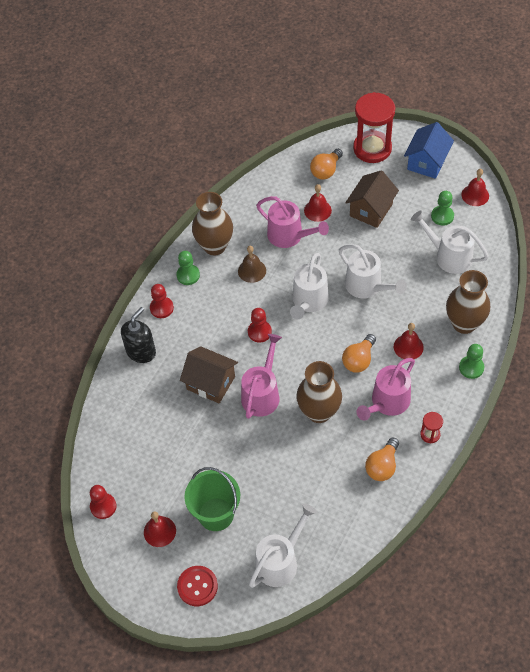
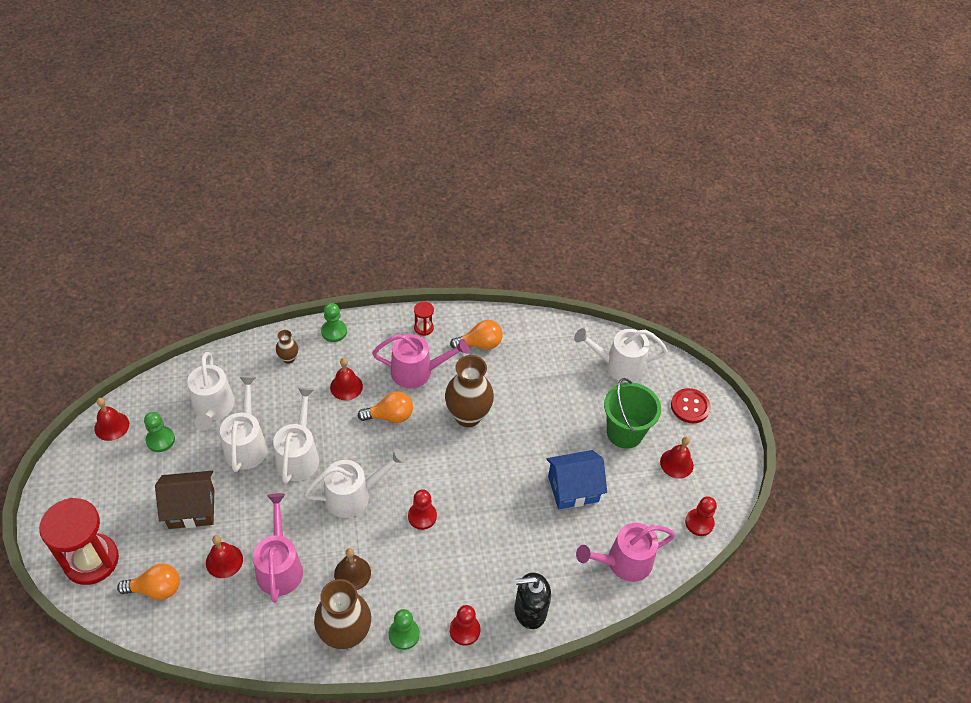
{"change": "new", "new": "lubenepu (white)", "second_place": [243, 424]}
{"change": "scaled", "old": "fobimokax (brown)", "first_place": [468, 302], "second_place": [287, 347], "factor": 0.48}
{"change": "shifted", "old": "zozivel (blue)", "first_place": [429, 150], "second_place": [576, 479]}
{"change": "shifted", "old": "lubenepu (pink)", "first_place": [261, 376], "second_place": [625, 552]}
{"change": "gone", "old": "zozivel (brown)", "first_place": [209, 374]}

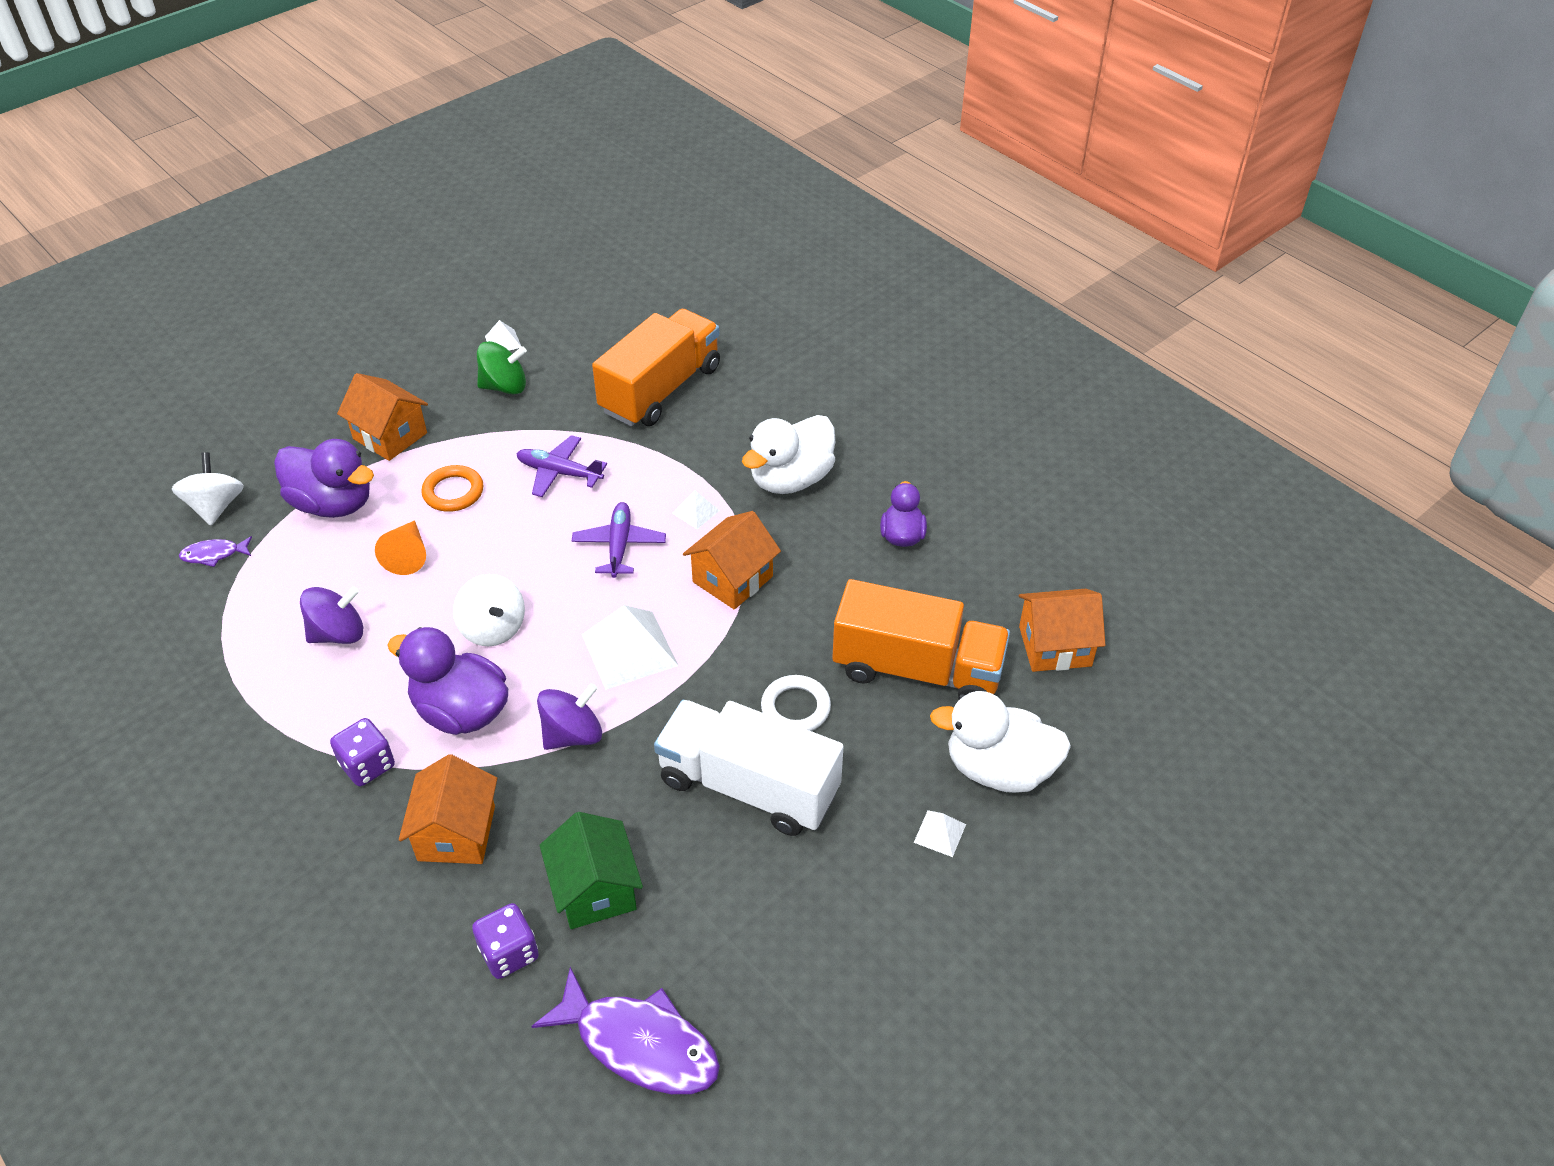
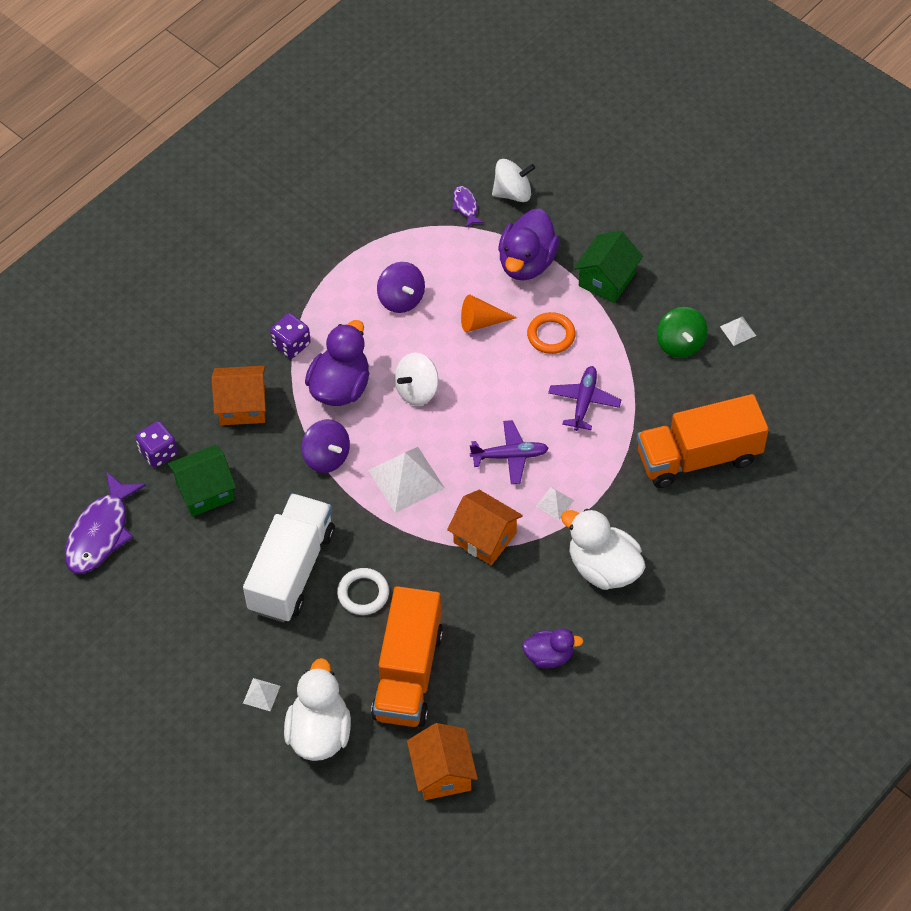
{"change": "repainted", "old": "zozivel (orange)", "new": "zozivel (green)", "first_place": [382, 417], "second_place": [608, 267]}
{"change": "rotated", "old": "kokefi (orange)", "first_place": [656, 367], "second_place": [703, 441], "degrees": 135}

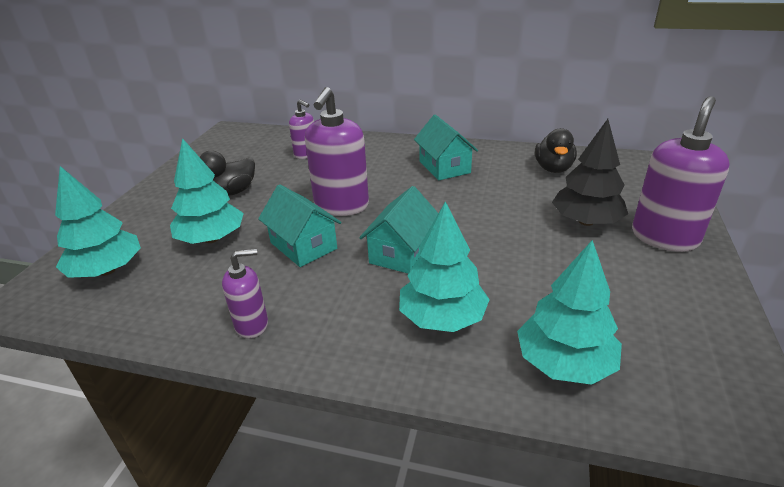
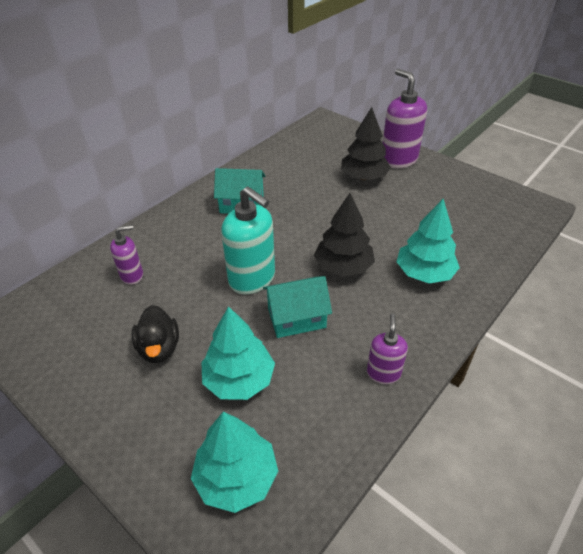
{"change": "repainted", "old": "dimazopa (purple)", "new": "dimazopa (turquoise)", "first_place": [337, 151], "second_place": [248, 241]}
{"change": "swapped", "old": "zozivel (turquoise)", "new": "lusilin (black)", "first_place": [398, 230], "second_place": [344, 235]}
{"change": "gone", "old": "lusilin (turquoise)", "first_place": [569, 312]}
{"change": "gone", "old": "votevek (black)", "first_place": [556, 150]}

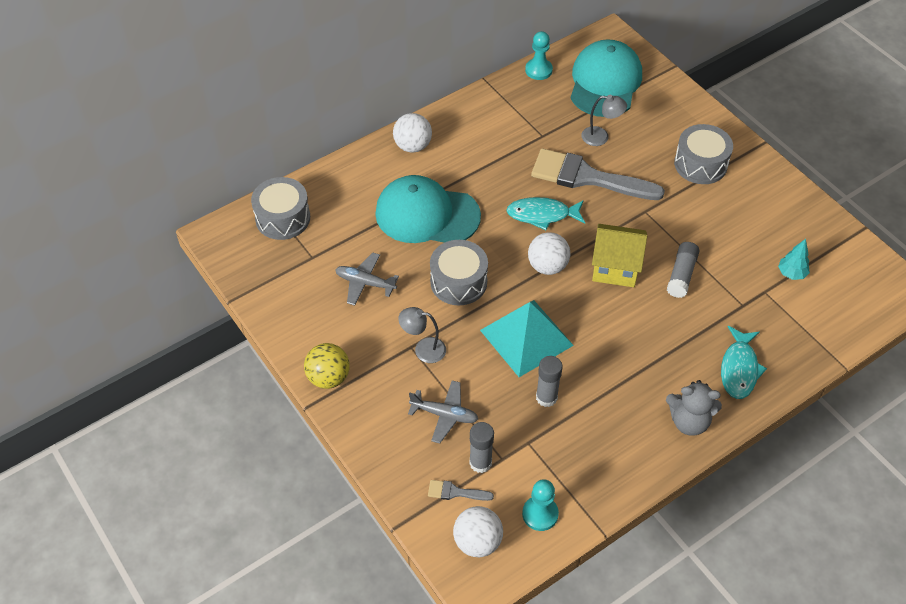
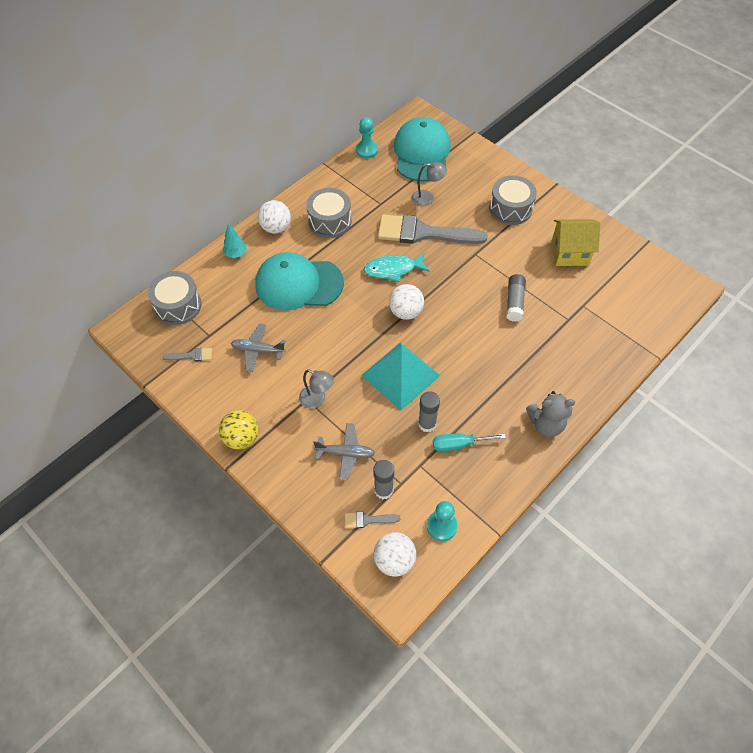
{"change": "new", "new": "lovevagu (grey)", "second_place": [187, 355]}
{"change": "shifted", "old": "lusilin (turquoise)", "first_place": [794, 259], "second_place": [234, 241]}
{"change": "rotated", "old": "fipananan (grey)", "first_place": [422, 335], "second_place": [316, 389], "degrees": -150}
{"change": "shifted", "old": "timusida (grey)", "first_place": [459, 273], "second_place": [329, 213]}
{"change": "new", "new": "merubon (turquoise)", "second_place": [469, 442]}
{"change": "shifted", "old": "zozivel (yellow)", "first_place": [619, 255], "second_place": [576, 242]}
{"change": "gone", "old": "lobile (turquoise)", "first_place": [744, 362]}

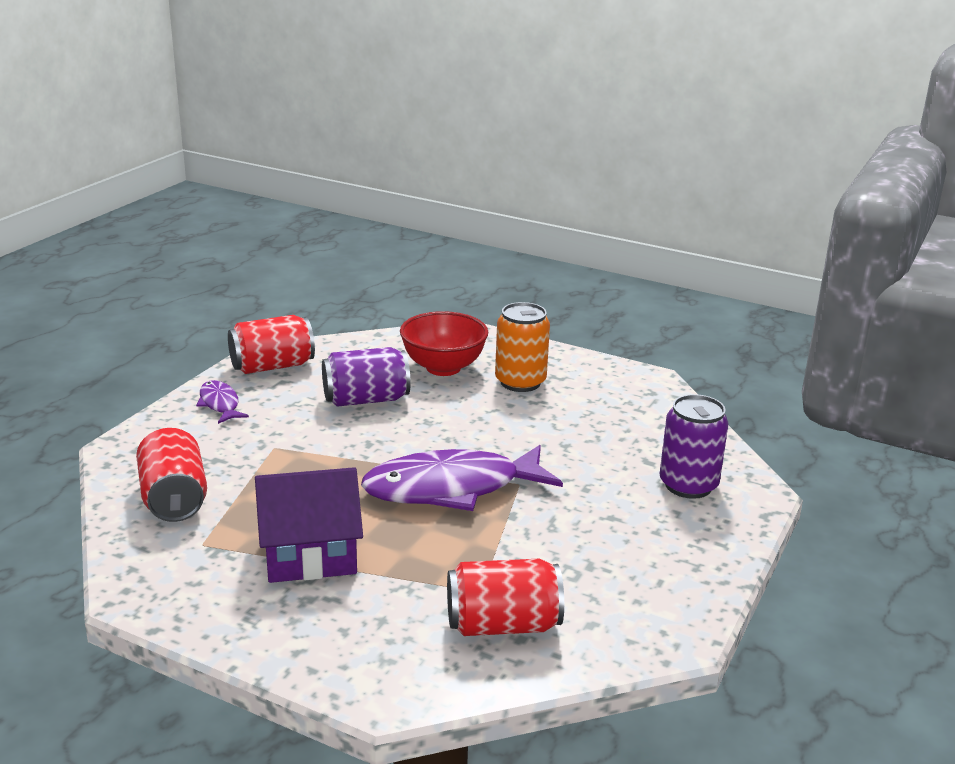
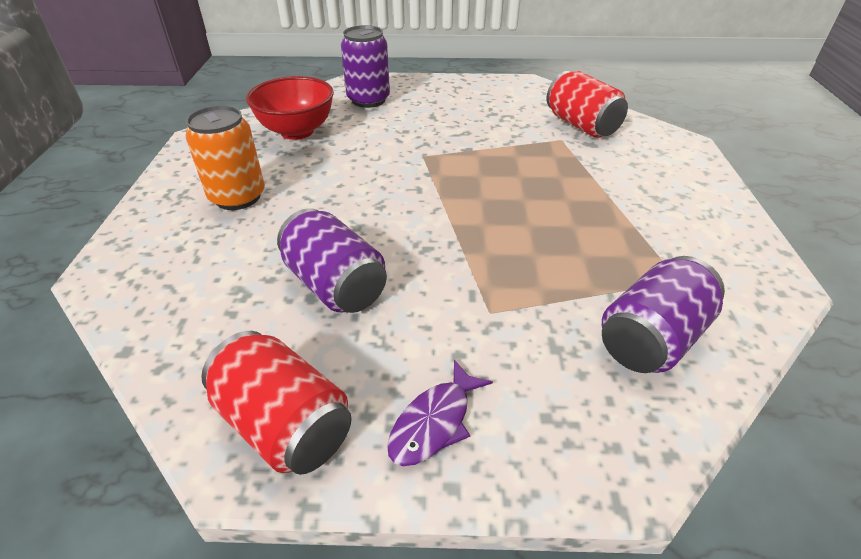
{"change": "shifted", "old": "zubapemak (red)", "first_place": [444, 343], "second_place": [290, 108]}
{"change": "repainted", "old": "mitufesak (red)", "new": "mitufesak (purple)", "first_place": [171, 475], "second_place": [663, 314]}
{"change": "gone", "old": "zozivel (purple)", "first_place": [309, 525]}
{"change": "gone", "old": "lobile (purple)", "first_place": [462, 478]}

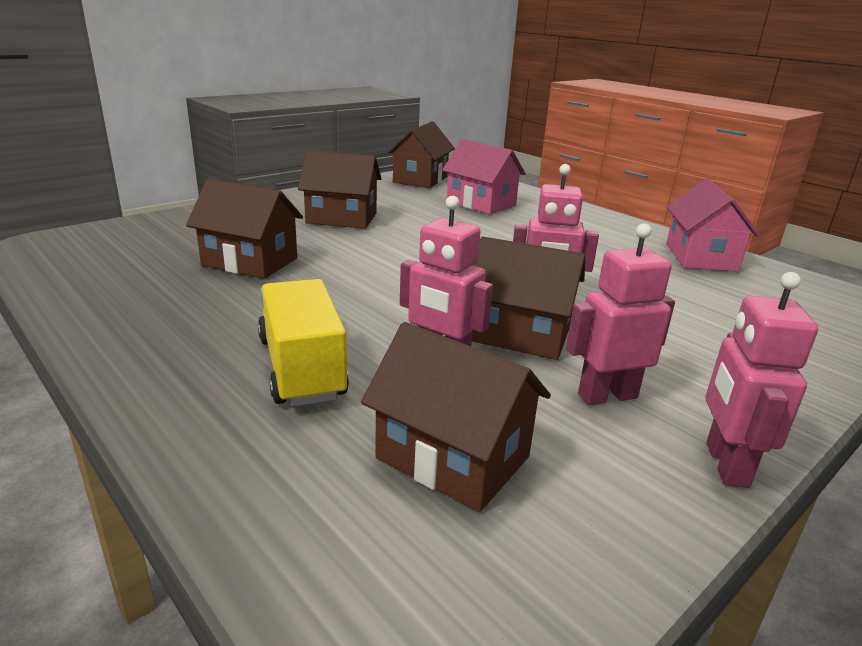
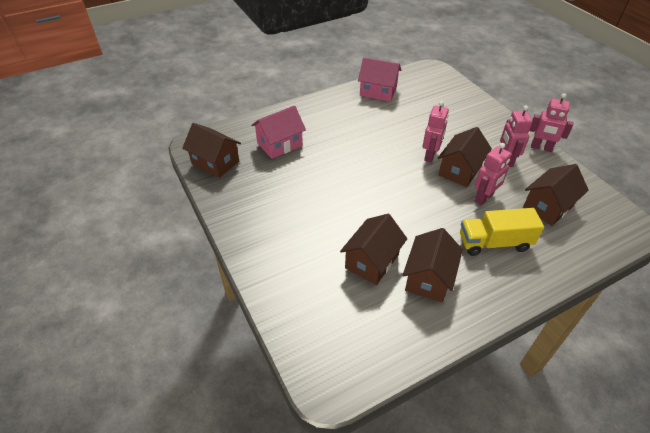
{"change": "shifted", "old": "zozivel (brown)", "first_place": [340, 189], "second_place": [433, 265]}

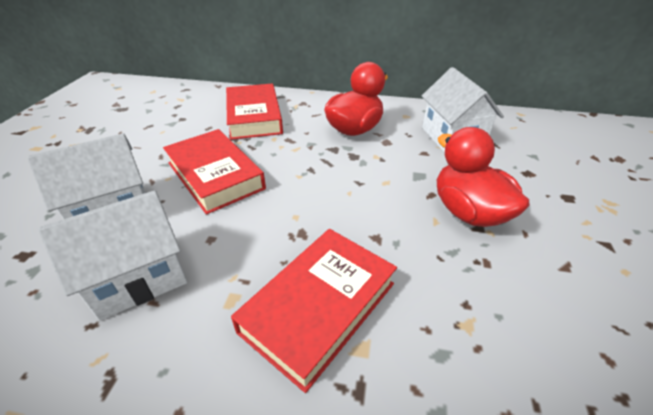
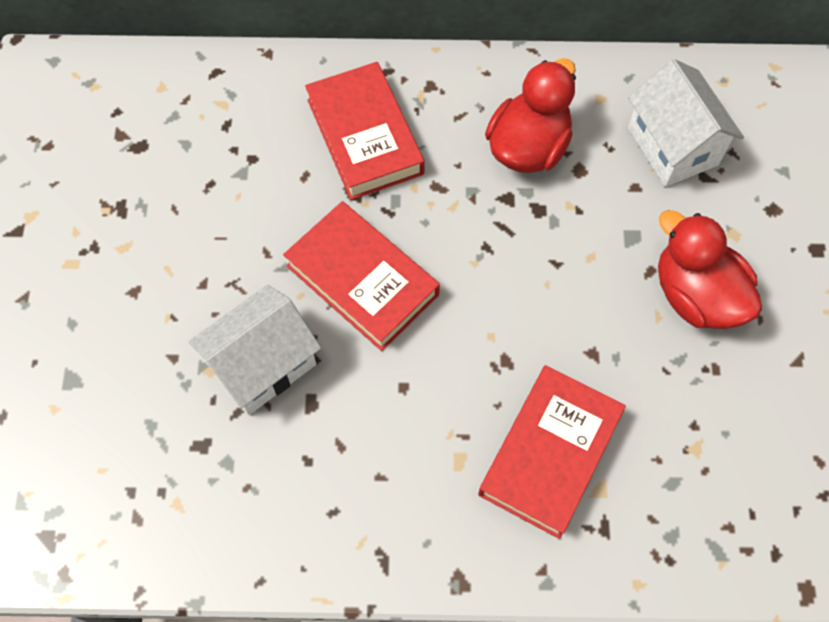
{"change": "gone", "old": "zozivel (white)", "first_place": [112, 255]}

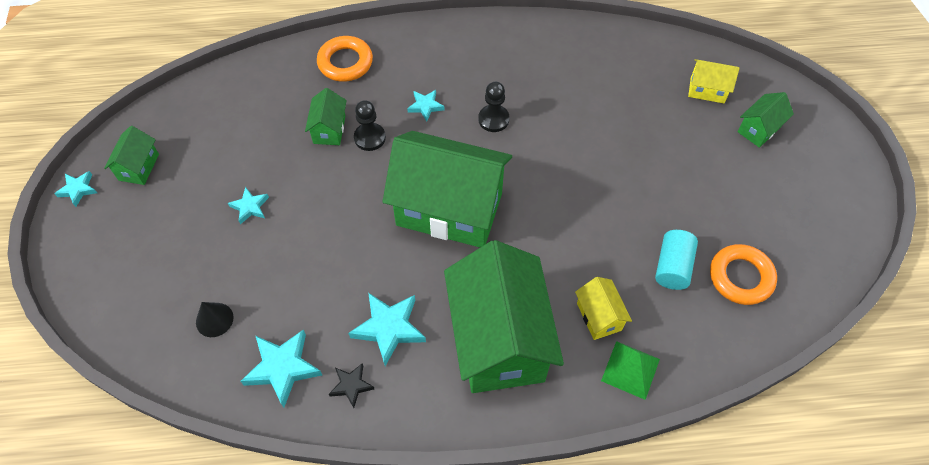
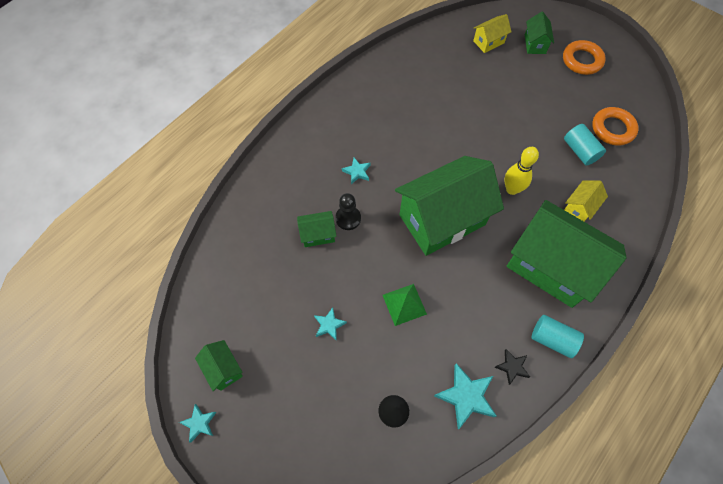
{"change": "rotated", "old": "zozivel (green)", "first_place": [326, 116], "second_place": [317, 229], "degrees": -60}
{"change": "shifted", "old": "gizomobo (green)", "first_place": [630, 370], "second_place": [405, 305]}
{"change": "new", "new": "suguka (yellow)", "second_place": [521, 171]}
{"change": "new", "new": "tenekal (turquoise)", "second_place": [558, 336]}
{"change": "shifted", "old": "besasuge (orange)", "first_place": [345, 59], "second_place": [584, 57]}
{"change": "rotated", "old": "zozivel (yellow)", "first_place": [603, 308], "second_place": [586, 200], "degrees": -75}
{"change": "gone", "old": "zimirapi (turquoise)", "first_place": [387, 329]}
{"change": "gone", "old": "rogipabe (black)", "first_place": [493, 107]}

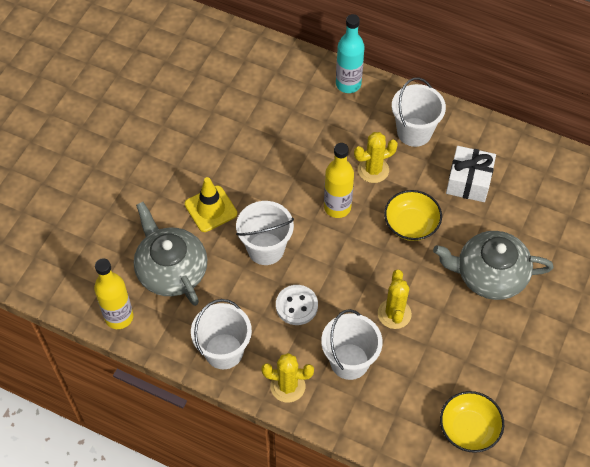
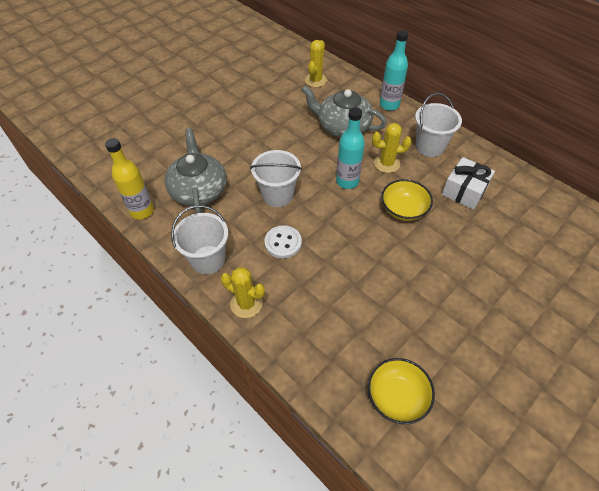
{"change": "shifted", "old": "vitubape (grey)", "first_place": [493, 265], "second_place": [344, 111]}
{"change": "shifted", "old": "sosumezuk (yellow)", "first_place": [395, 299], "second_place": [316, 63]}
{"change": "repainted", "old": "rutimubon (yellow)", "new": "rutimubon (turquoise)", "first_place": [339, 180], "second_place": [350, 148]}
{"change": "gone", "old": "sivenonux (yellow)", "first_place": [211, 204]}
{"change": "gone", "old": "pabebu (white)", "first_place": [352, 344]}

